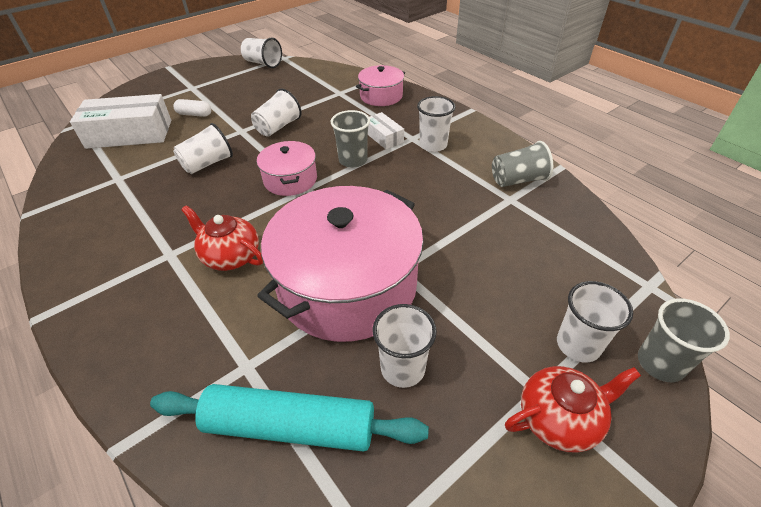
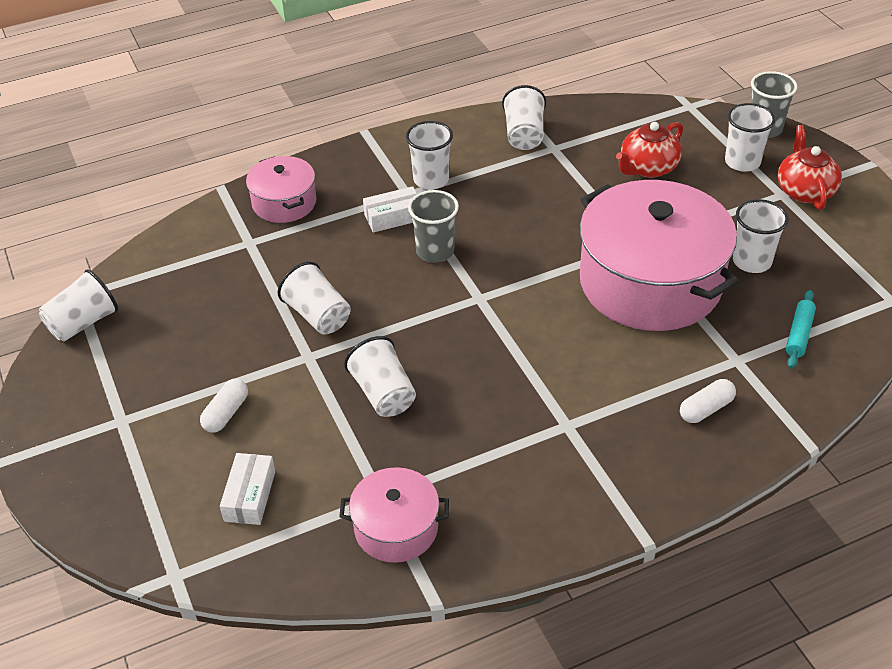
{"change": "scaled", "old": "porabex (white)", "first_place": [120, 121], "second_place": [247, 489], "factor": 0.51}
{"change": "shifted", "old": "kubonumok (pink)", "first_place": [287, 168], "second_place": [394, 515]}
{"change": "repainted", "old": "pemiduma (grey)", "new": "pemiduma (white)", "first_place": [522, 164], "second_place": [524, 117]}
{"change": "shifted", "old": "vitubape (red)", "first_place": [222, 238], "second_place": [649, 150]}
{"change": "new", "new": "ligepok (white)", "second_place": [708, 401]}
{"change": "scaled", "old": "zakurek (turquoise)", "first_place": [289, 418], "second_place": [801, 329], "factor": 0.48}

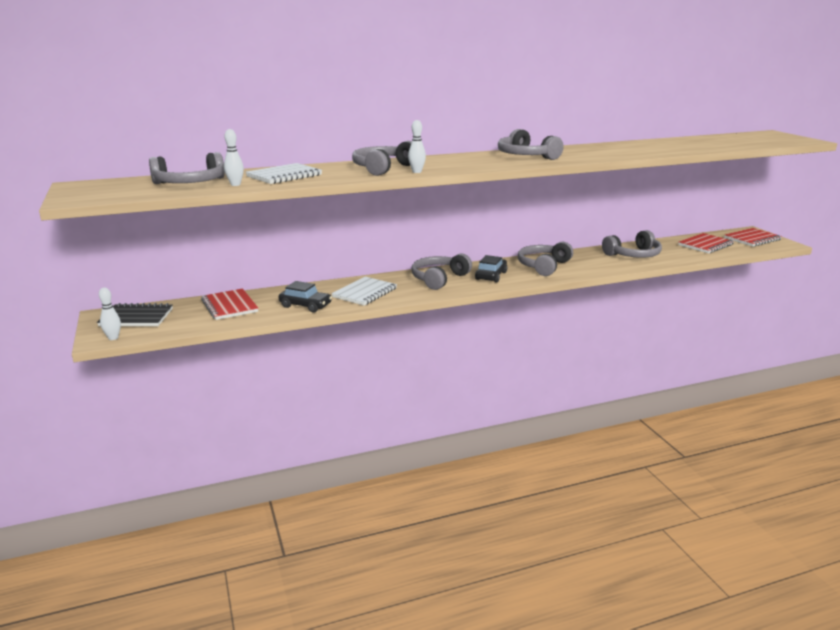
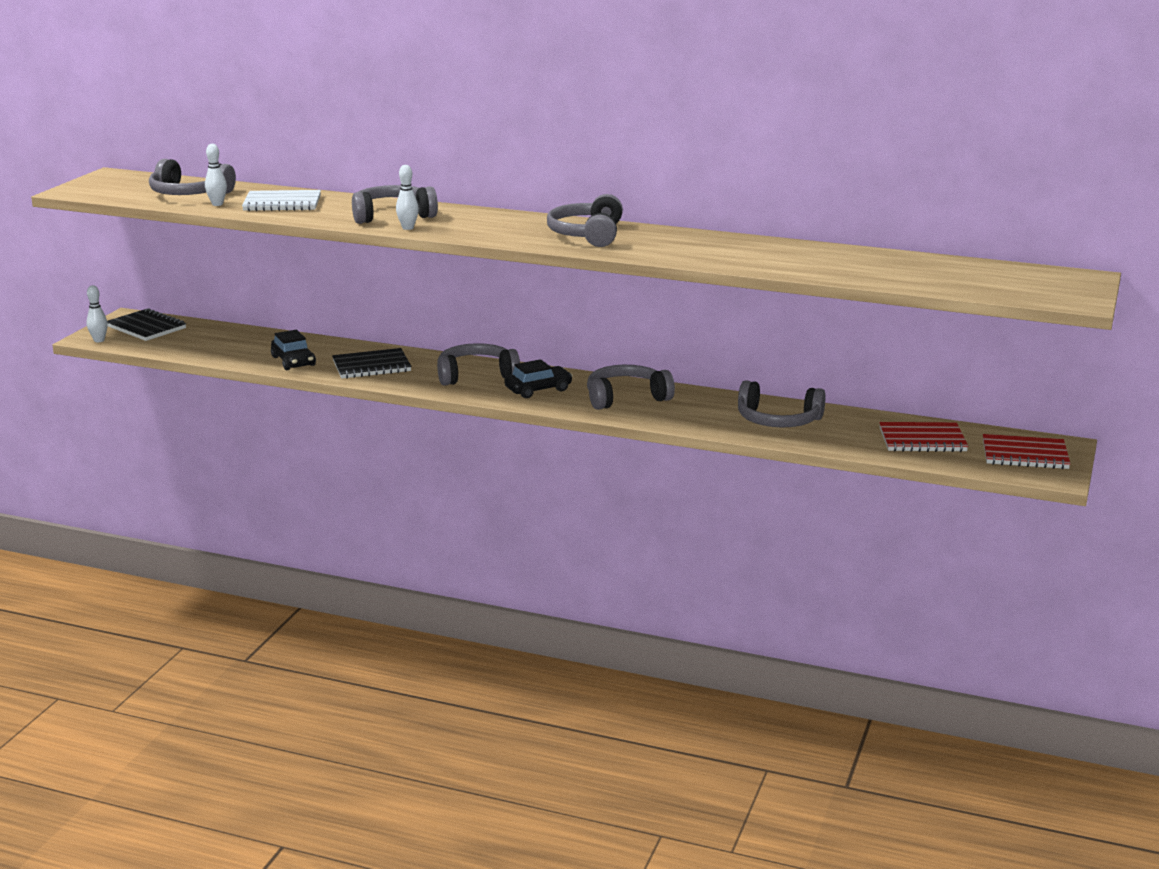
{"change": "repainted", "old": "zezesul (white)", "new": "zezesul (black)", "first_place": [364, 291], "second_place": [371, 363]}
{"change": "gone", "old": "zezesul (red)", "first_place": [229, 304]}

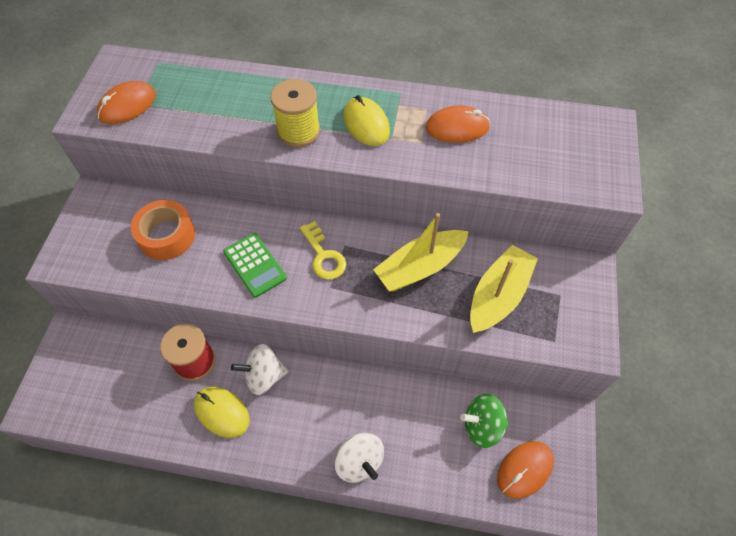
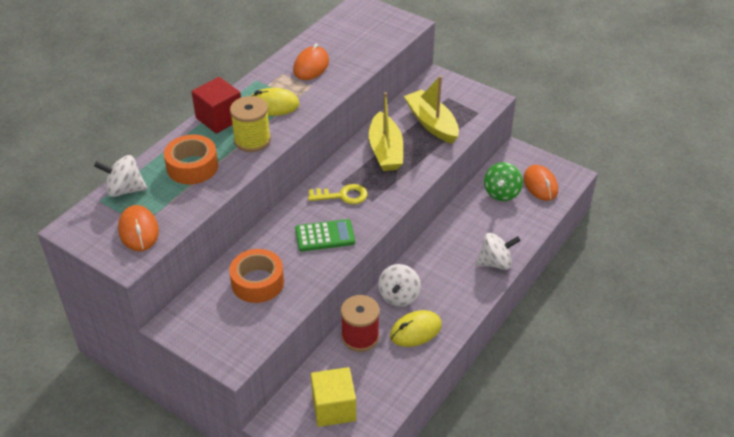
{"change": "new", "new": "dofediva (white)", "second_place": [121, 176]}
{"change": "new", "new": "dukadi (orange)", "second_place": [191, 159]}
{"change": "new", "new": "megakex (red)", "second_place": [216, 105]}
{"change": "new", "new": "megakex (yellow)", "second_place": [333, 397]}

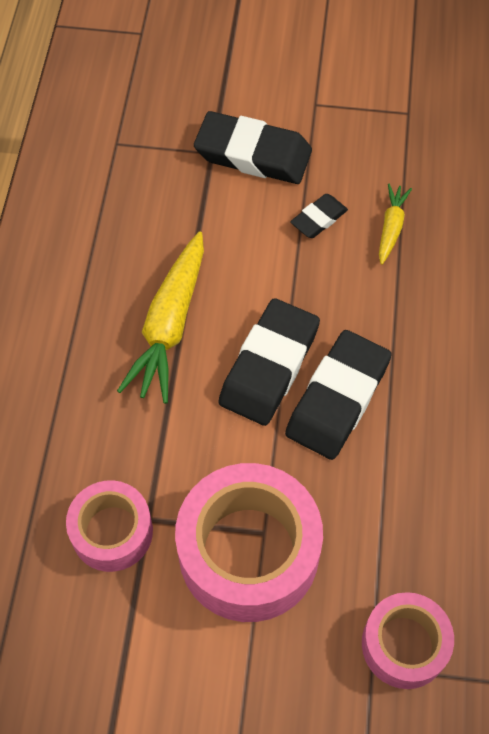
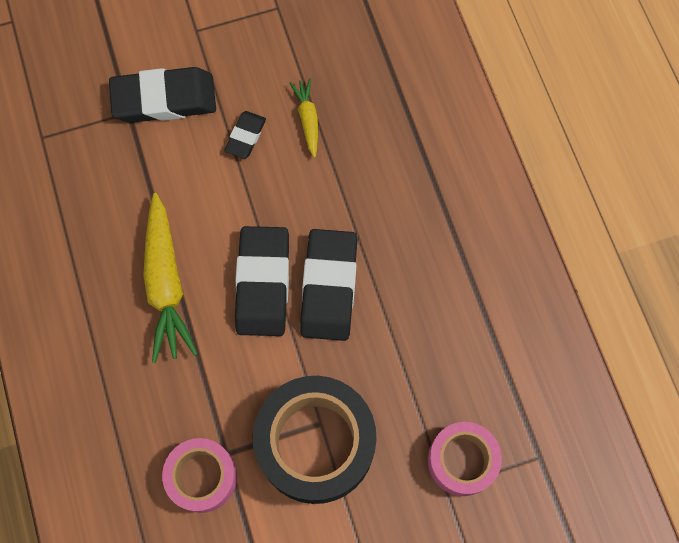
{"change": "repainted", "old": "dukadi (pink)", "new": "dukadi (black)", "first_place": [249, 542], "second_place": [315, 440]}

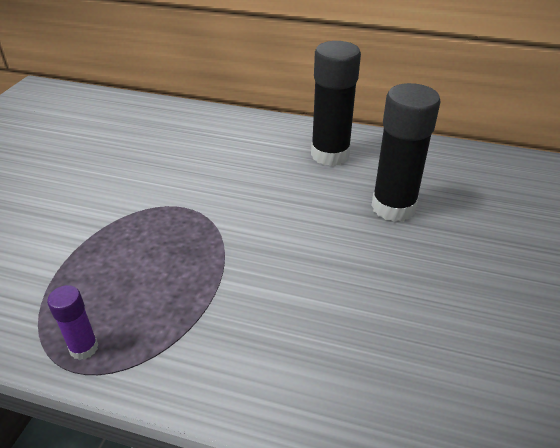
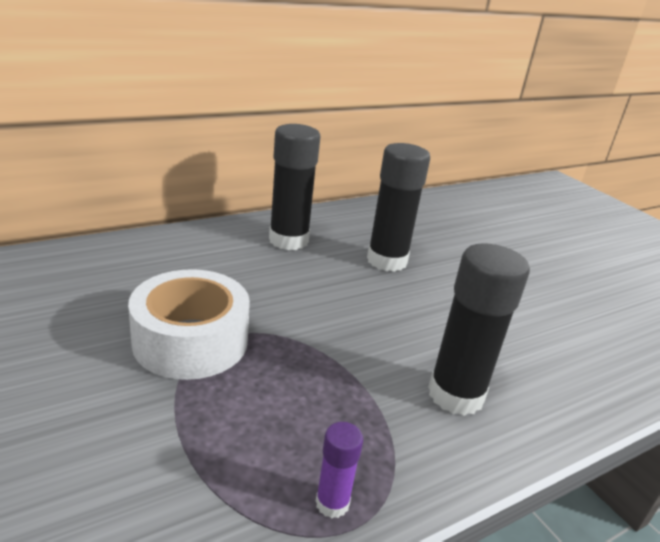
{"change": "new", "new": "dukadi (white)", "second_place": [189, 324]}
{"change": "new", "new": "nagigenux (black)", "second_place": [479, 329]}

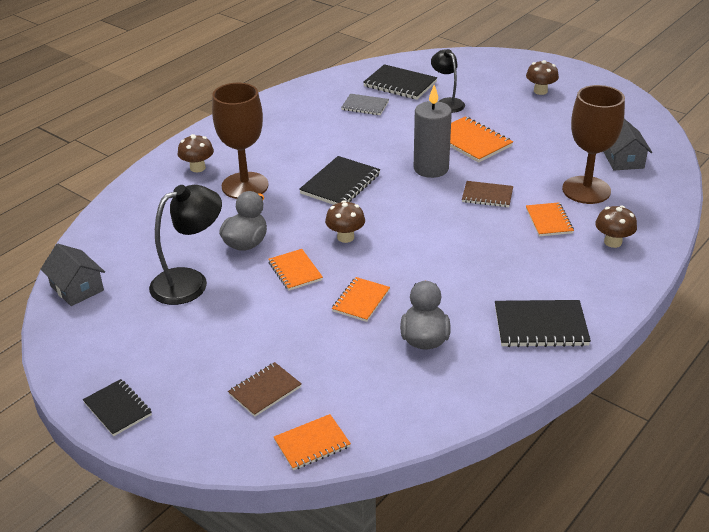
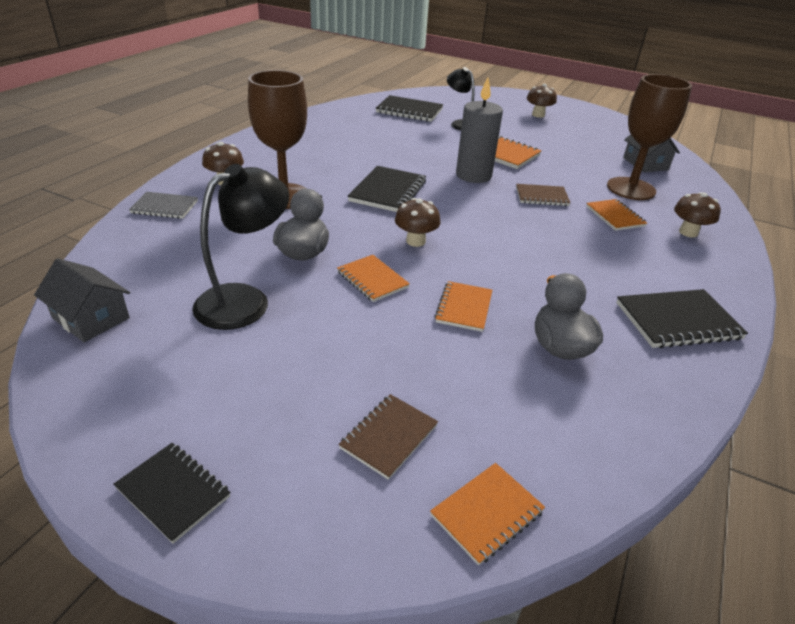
{"change": "shifted", "old": "zezesul (grey)", "first_place": [365, 104], "second_place": [163, 205]}

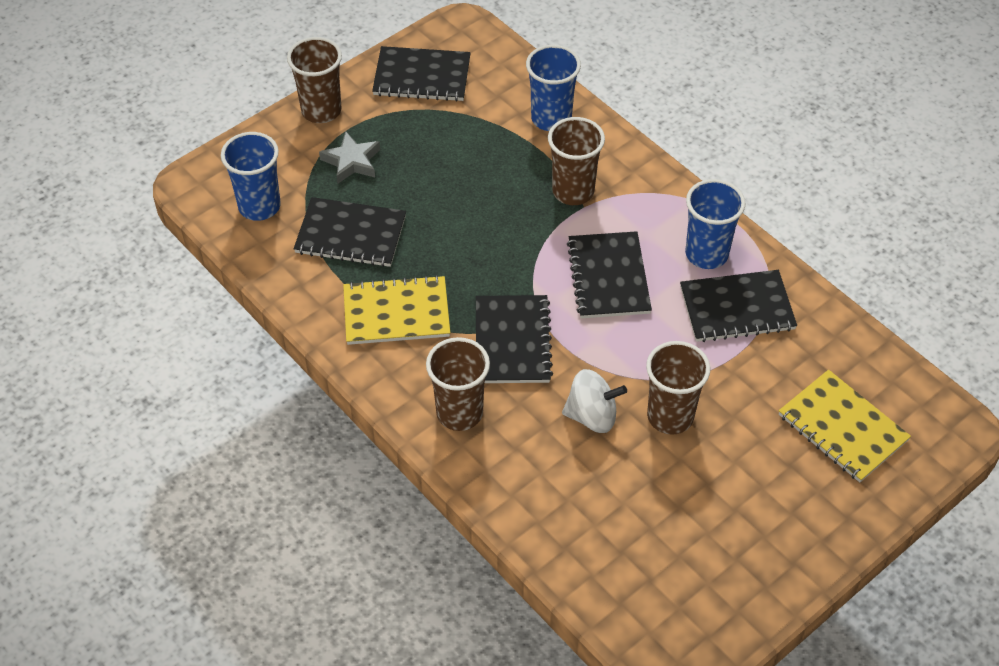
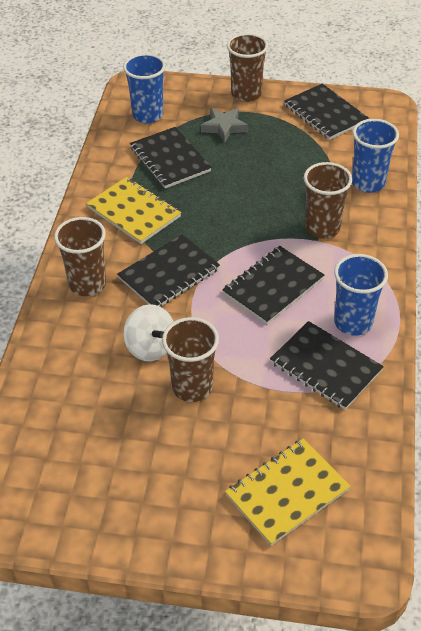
{"change": "rotated", "old": "zezesul (yellow)", "first_place": [845, 426], "second_place": [288, 492], "degrees": 45}

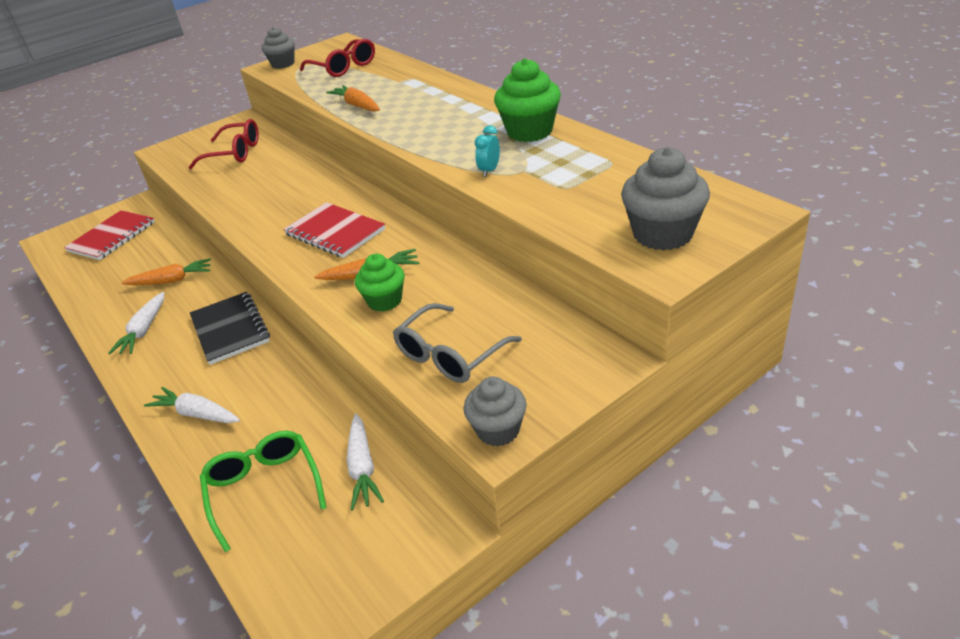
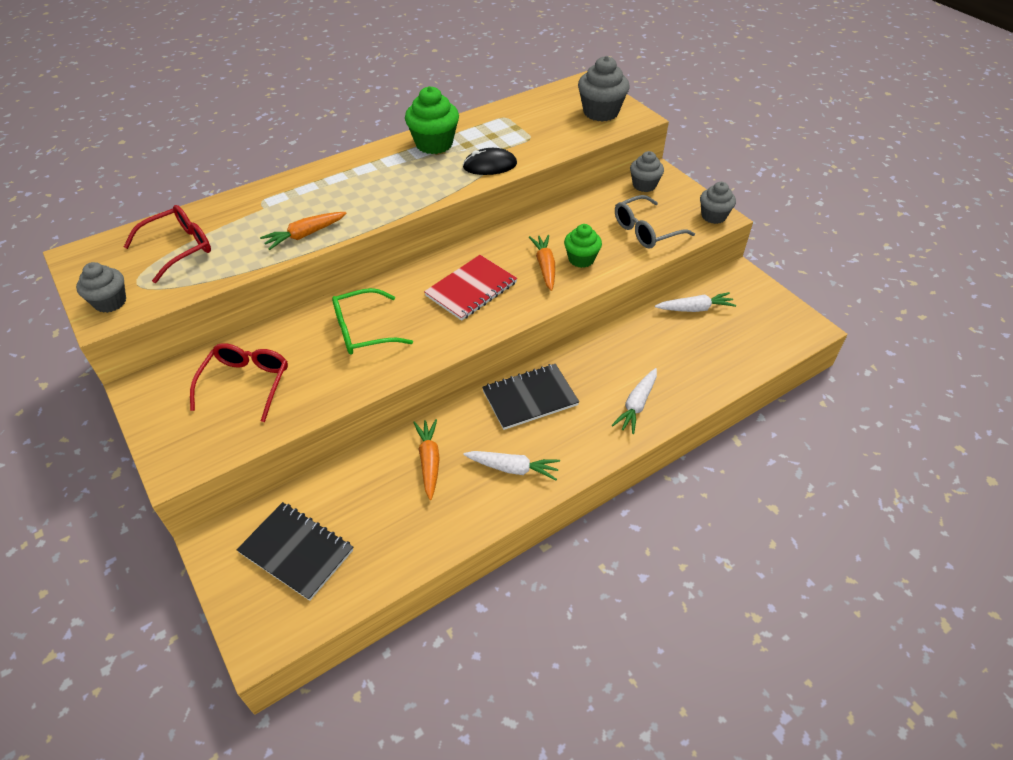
{"change": "repainted", "old": "zezesul (red)", "new": "zezesul (black)", "first_place": [109, 235], "second_place": [295, 551]}
{"change": "shifted", "old": "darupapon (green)", "first_place": [263, 491], "second_place": [372, 321]}
{"change": "swapped", "old": "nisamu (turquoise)", "new": "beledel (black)", "first_place": [487, 151], "second_place": [490, 161]}
{"change": "rotated", "old": "darupapon (grey)", "first_place": [457, 343], "second_place": [655, 222], "degrees": 105}
{"change": "new", "new": "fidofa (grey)", "second_place": [647, 171]}

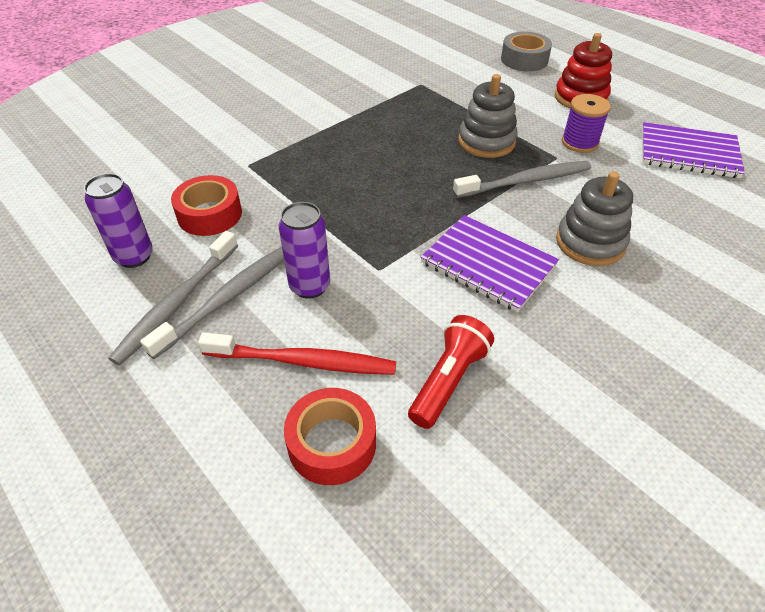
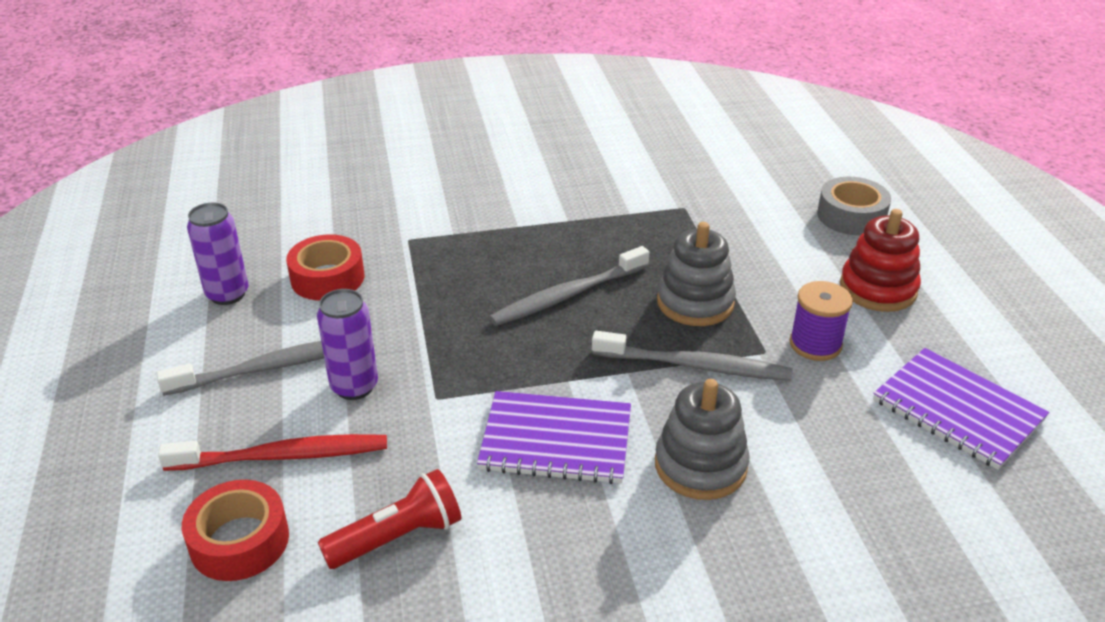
{"change": "rotated", "old": "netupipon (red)", "first_place": [297, 353], "second_place": [272, 452], "degrees": -45}
{"change": "rotated", "old": "zezesul (purple)", "first_place": [490, 263], "second_place": [554, 437], "degrees": -60}
{"change": "shifted", "old": "netupipon (grey)", "first_place": [173, 298], "second_place": [569, 286]}

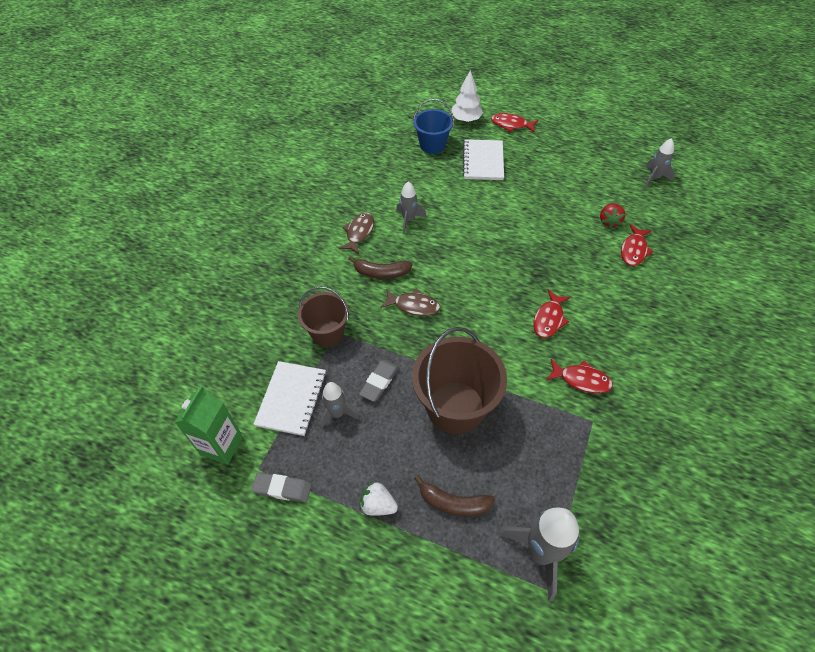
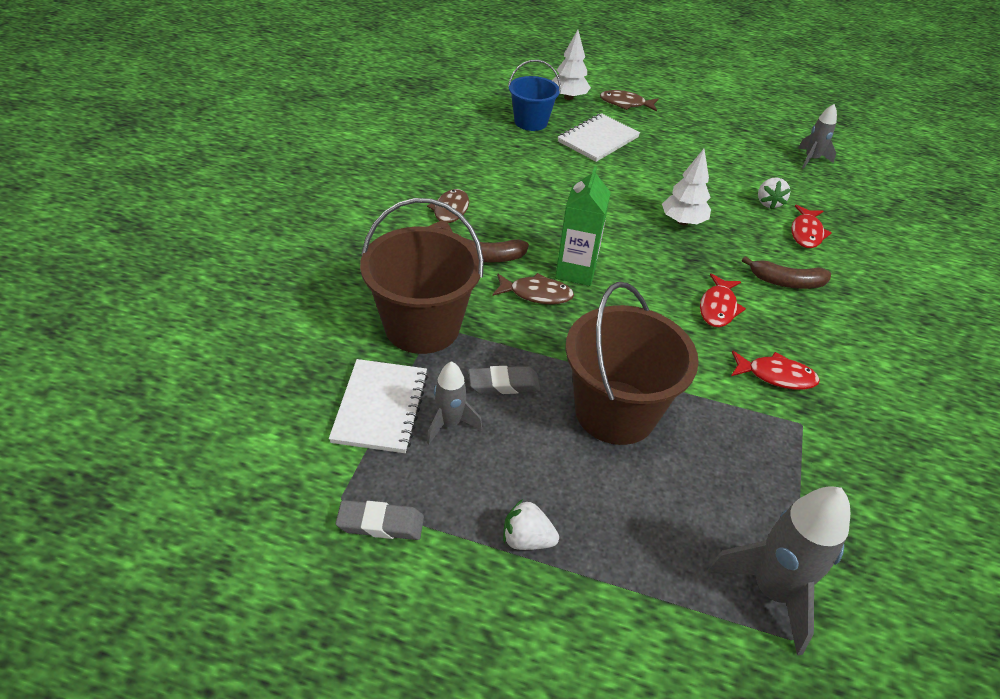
{"change": "scaled", "old": "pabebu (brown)", "first_place": [323, 316], "second_place": [422, 276], "factor": 1.64}
{"change": "rotated", "old": "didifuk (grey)", "first_place": [379, 381], "second_place": [504, 380], "degrees": 60}
{"change": "shifted", "old": "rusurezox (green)", "first_place": [208, 425], "second_place": [583, 226]}
{"change": "rotated", "old": "zezesul (white)", "first_place": [483, 159], "second_place": [599, 137], "degrees": 45}
{"change": "repainted", "old": "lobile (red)", "new": "lobile (brown)", "first_place": [514, 123], "second_place": [629, 100]}
{"change": "new", "new": "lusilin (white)", "second_place": [686, 187]}
{"change": "shifted", "old": "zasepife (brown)", "first_place": [454, 495], "second_place": [786, 272]}
{"change": "repainted", "old": "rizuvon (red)", "new": "rizuvon (white)", "first_place": [612, 215], "second_place": [774, 194]}
{"change": "gone", "old": "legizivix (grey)", "first_place": [411, 207]}

